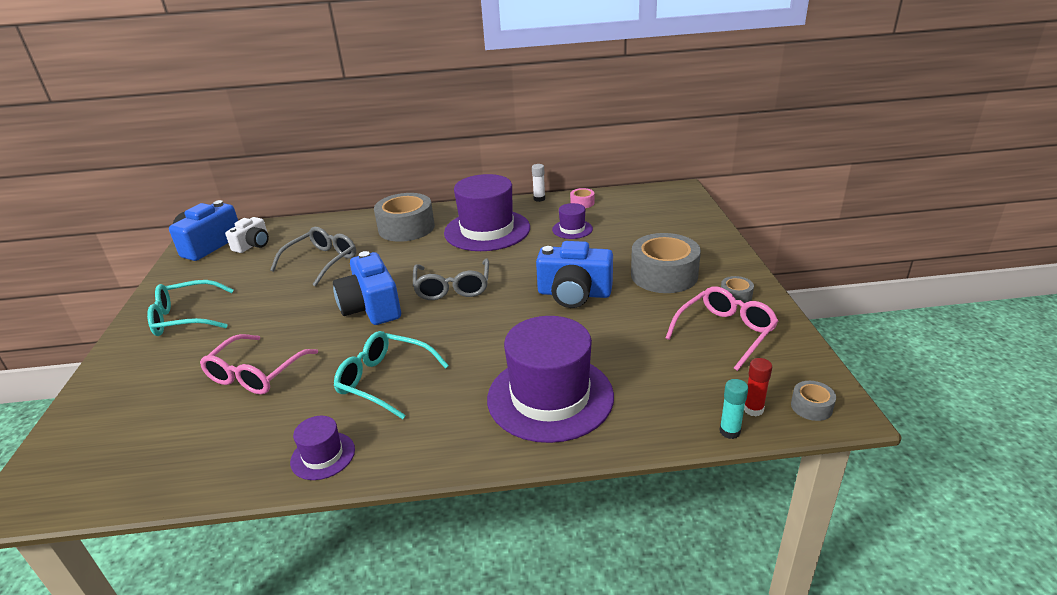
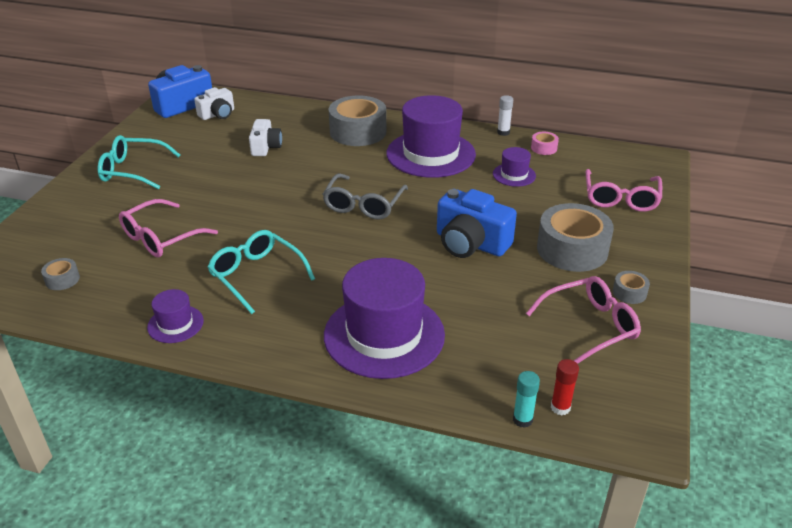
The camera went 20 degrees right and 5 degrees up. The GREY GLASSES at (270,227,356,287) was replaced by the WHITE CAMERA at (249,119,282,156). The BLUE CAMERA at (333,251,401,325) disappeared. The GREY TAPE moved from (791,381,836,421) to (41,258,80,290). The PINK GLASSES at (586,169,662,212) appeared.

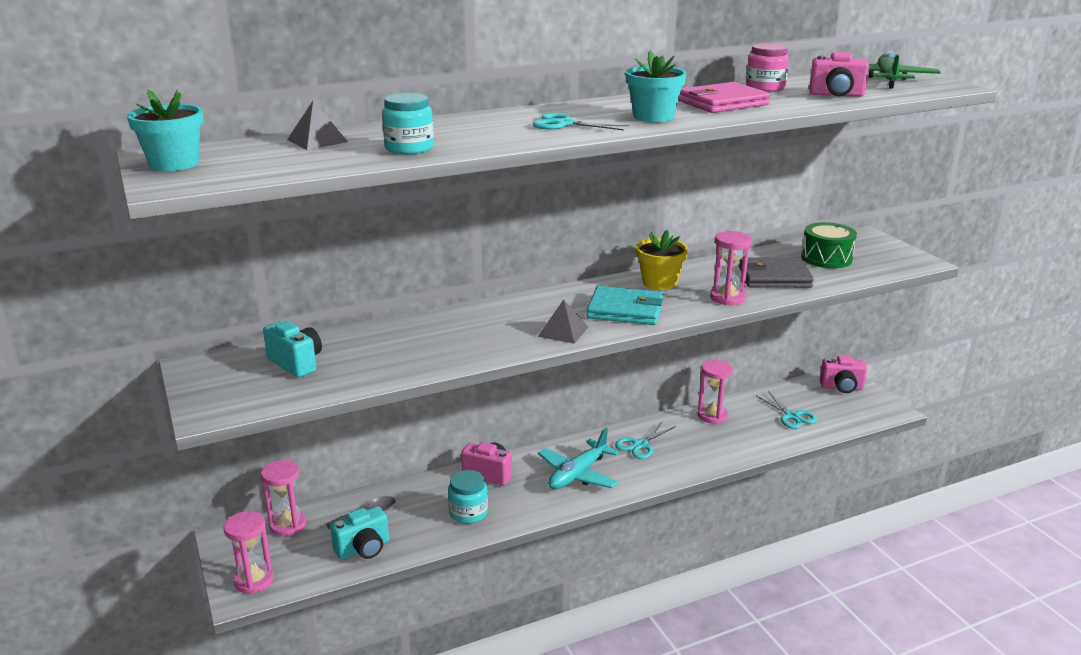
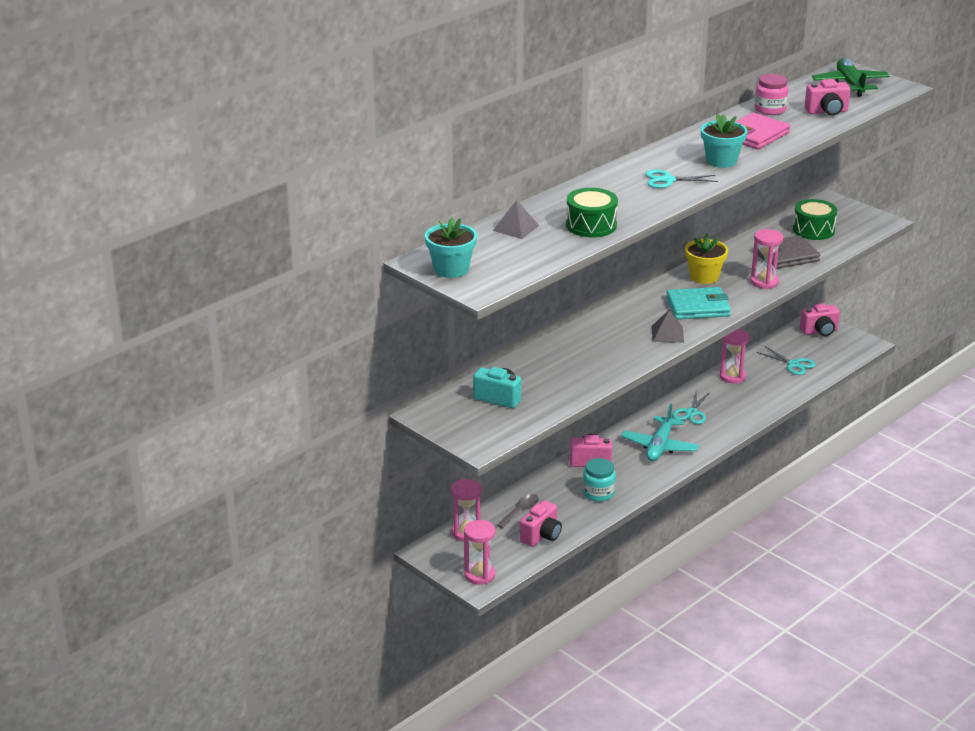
The camera went 20 degrees left and 5 degrees up. The TURQUOISE JAR at (382,93,434,154) was replaced by the GREEN DRUM at (566,188,618,237). The TURQUOISE CAMERA at (330,506,389,560) became the PINK CAMERA at (520,500,562,547).

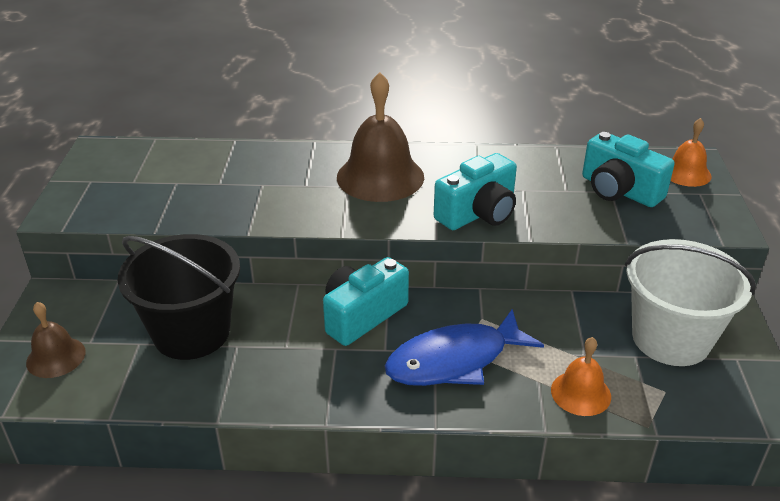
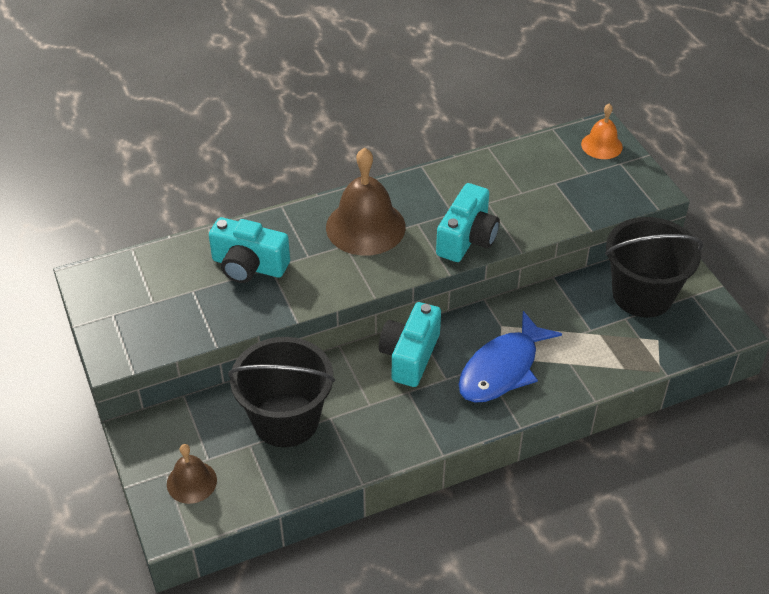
The camera went 25 degrees left and 10 degrees up. The TURQUOISE CAMERA moved from (582,132,675,207) to (209,217,290,283). The WHITE BUCKET at (625,239,756,366) became the BLACK BUCKET at (605,217,703,318). The ORANGE BELL at (551,337,611,416) disappeared.

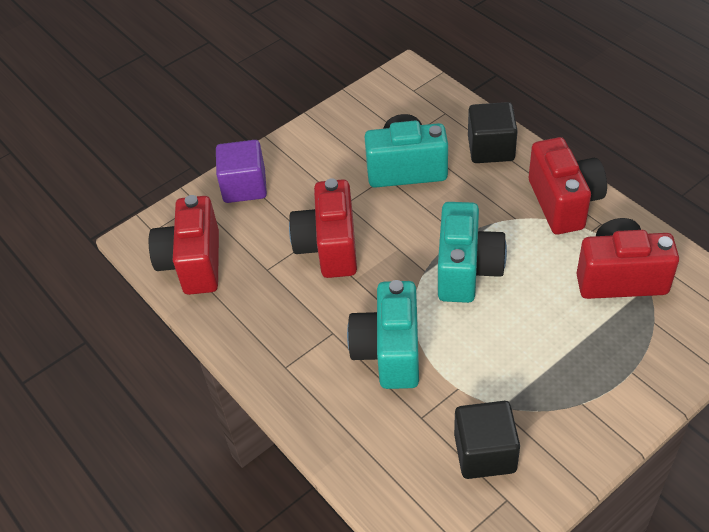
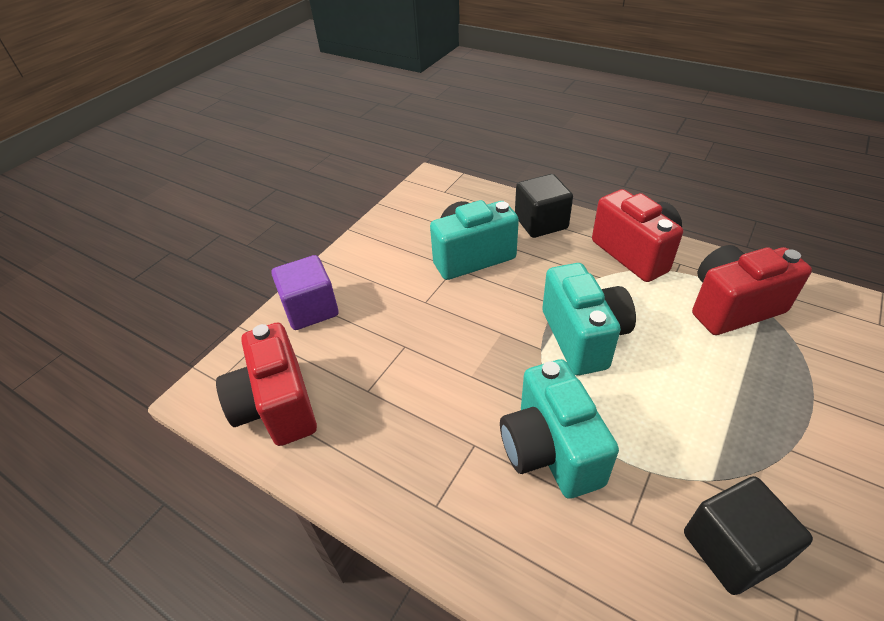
The camera went 20 degrees left and 5 degrees down. The RED CAMERA at (289,178,357,278) disappeared.

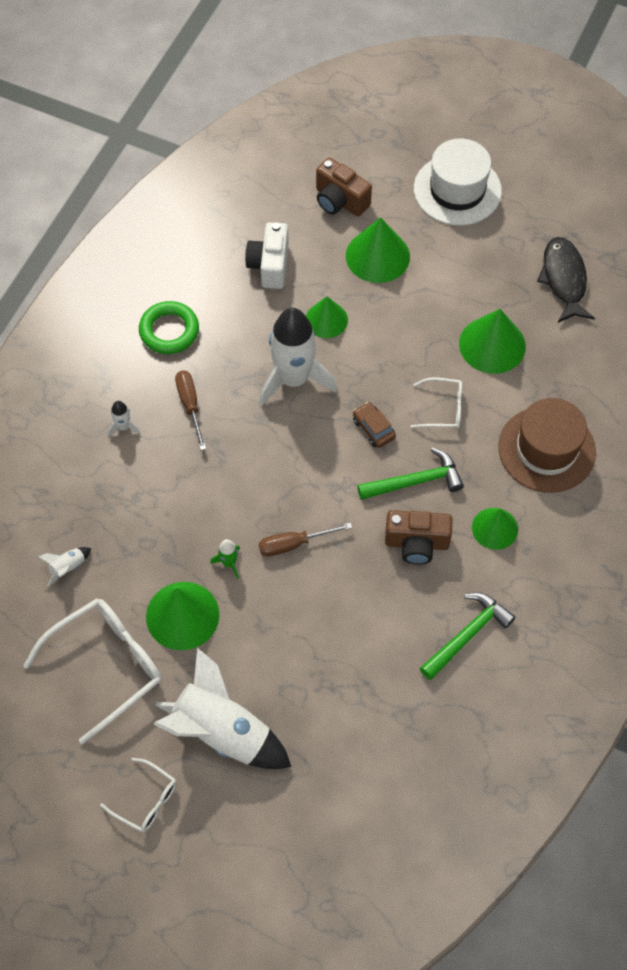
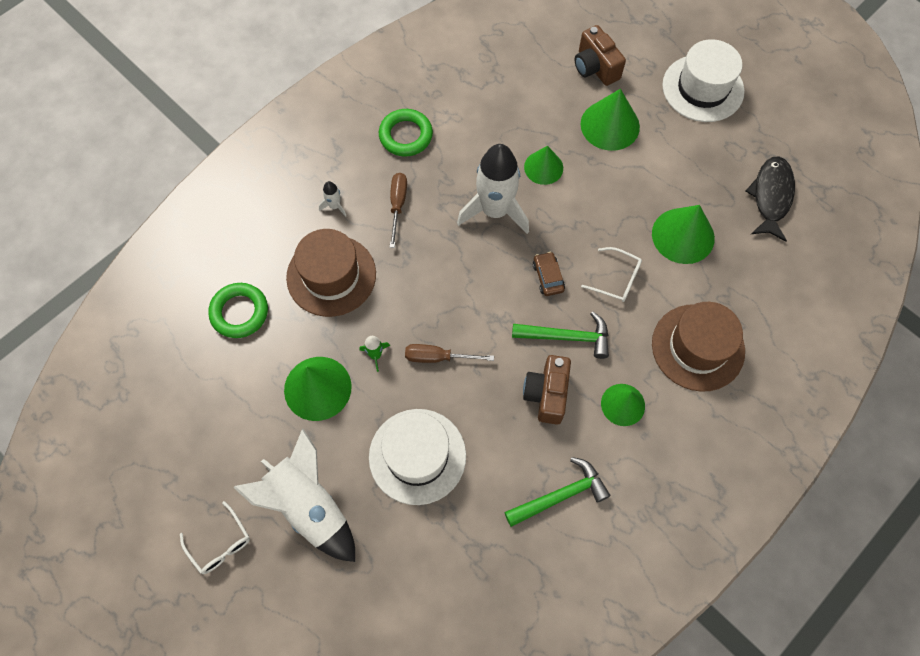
The camera went 20 degrees right and 5 degrees up. The WHITE CAMERA at (245,222,289,289) disappeared. The BROWN CAMERA at (385,510,453,565) turned 75 degrees clockwise. The WHITE ROCKET at (38,547,91,586) was replaced by the GREEN RING at (208,283,268,338). The WHITE GLASSES at (23,598,162,744) disappeared. The BROWN HAT at (286,229,376,317) appeared. The WHITE HAT at (369,409,466,505) appeared.

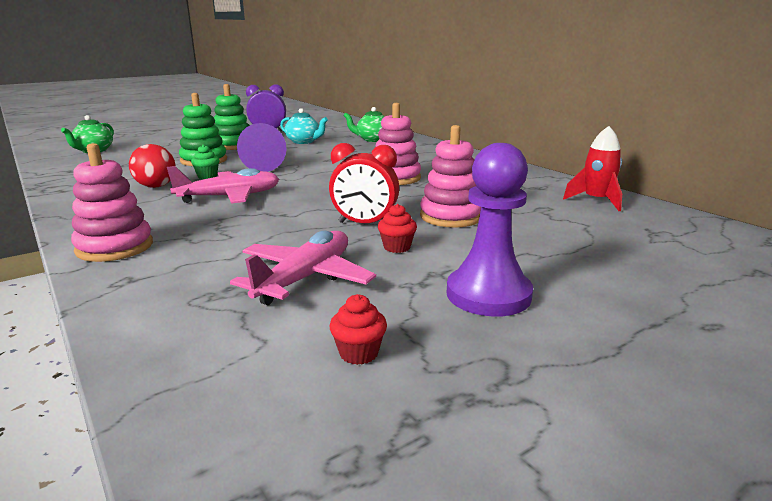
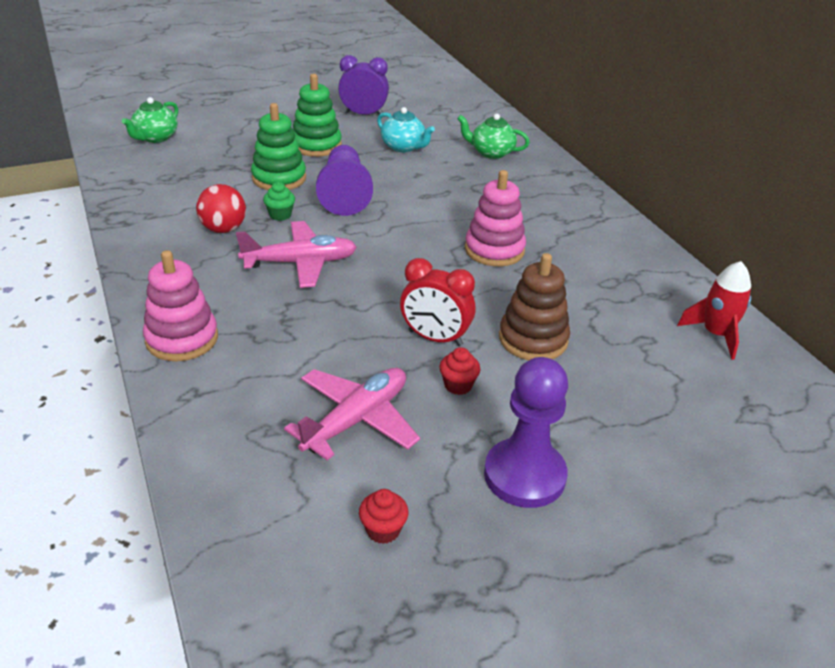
The camera went 10 degrees right and 15 degrees up. The PINK STACKING TOY at (420,125,481,228) became the BROWN STACKING TOY at (499,253,570,360).

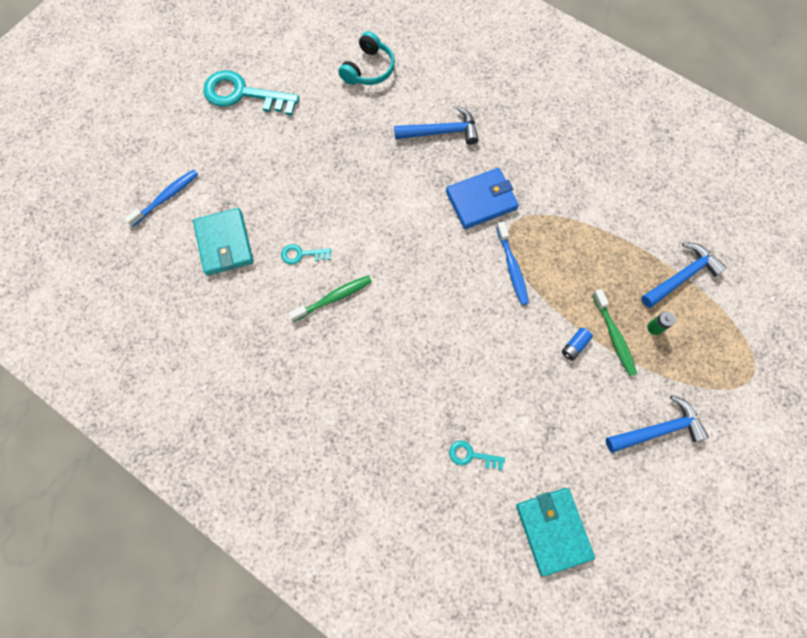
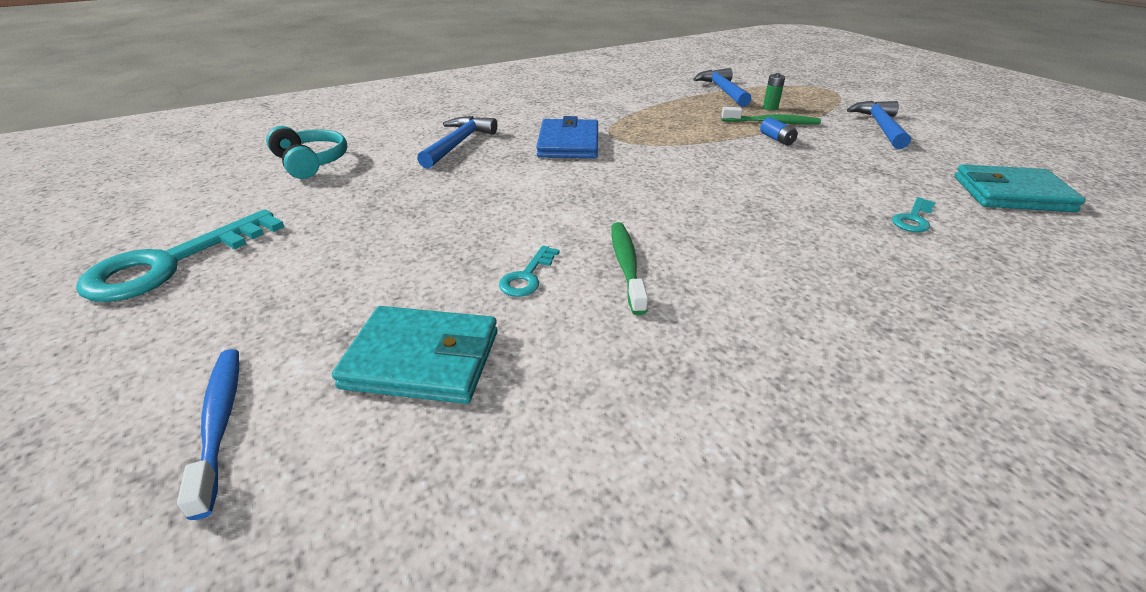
The camera went 65 degrees left and 35 degrees down. The BLUE TOOTHBRUSH at (496,222,529,305) disappeared.

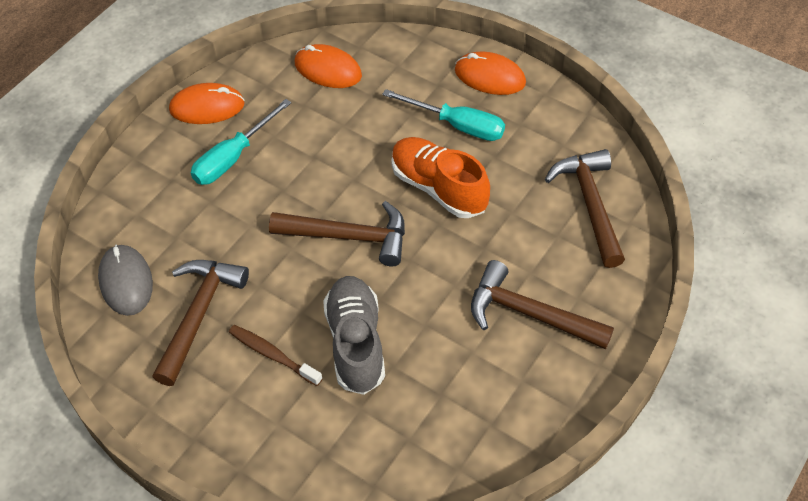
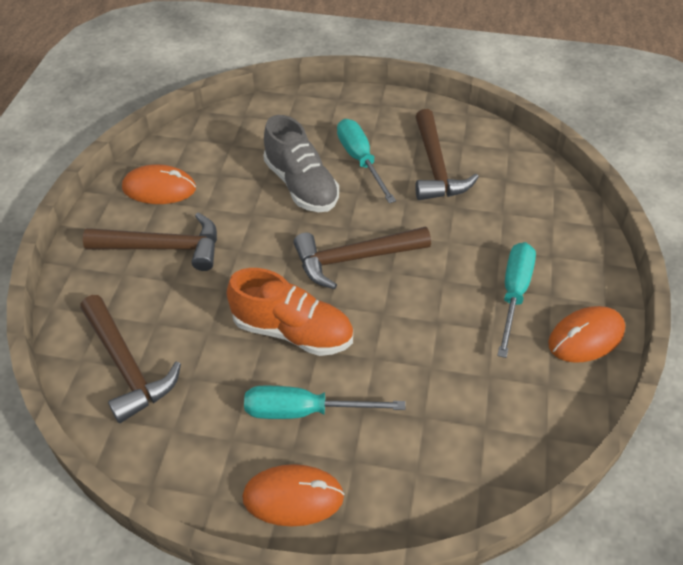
The camera went 155 degrees right and 5 degrees down. The ORANGE MOUSE moved from (295,44,362,88) to (122,164,196,204). The GREY MOUSE at (98,245,153,316) disappeared. The BROWN TOOTHBRUSH at (229,325,323,386) was replaced by the TURQUOISE SCREWDRIVER at (337,119,396,203).

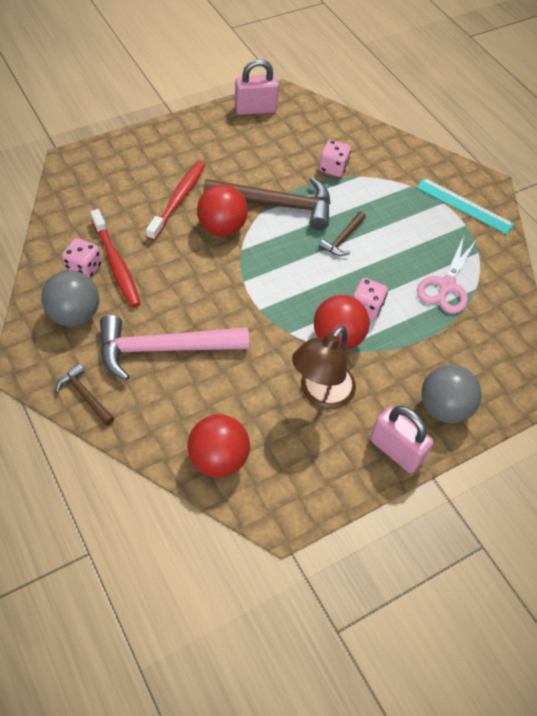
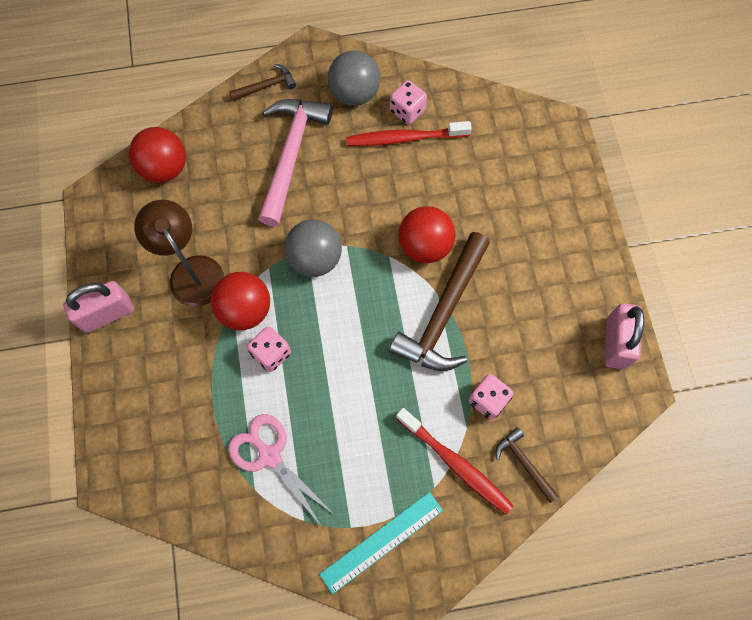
The camera went 115 degrees right and 15 degrees up. The RED TOOTHBRUSH moved from (146,161,206,241) to (396,408,514,515). The BROWN HAMMER moved from (319,212,366,256) to (496,427,559,503). The GREY BALL moved from (421,365,482,423) to (284,219,342,277).

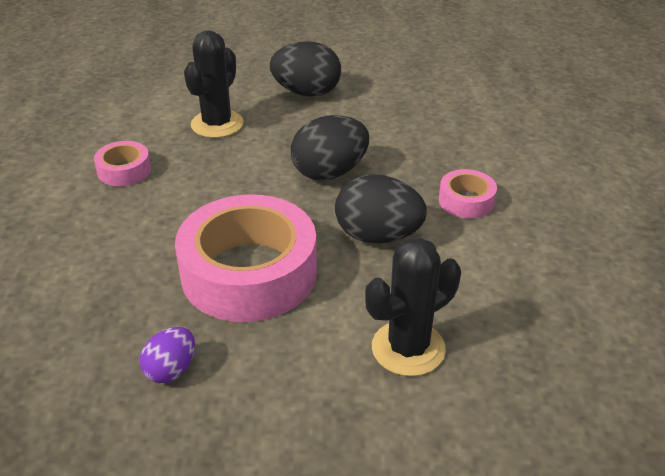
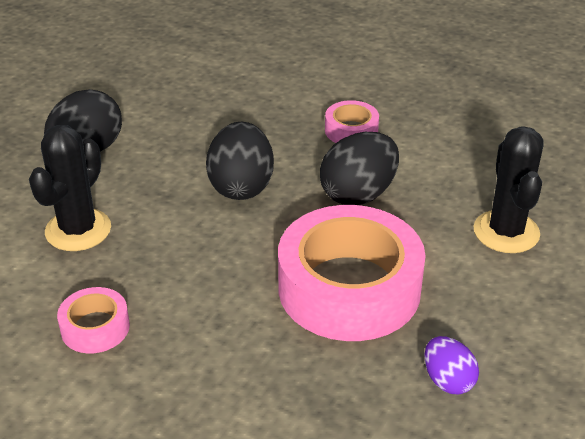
The camera went 60 degrees left and 0 degrees up. The BLACK CACTUS at (184,30,244,138) turned 60 degrees clockwise.

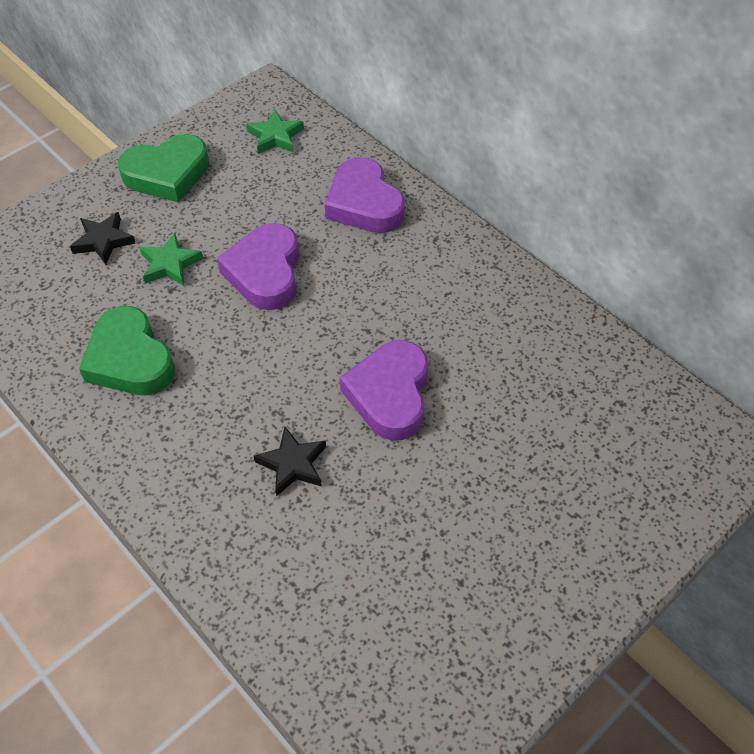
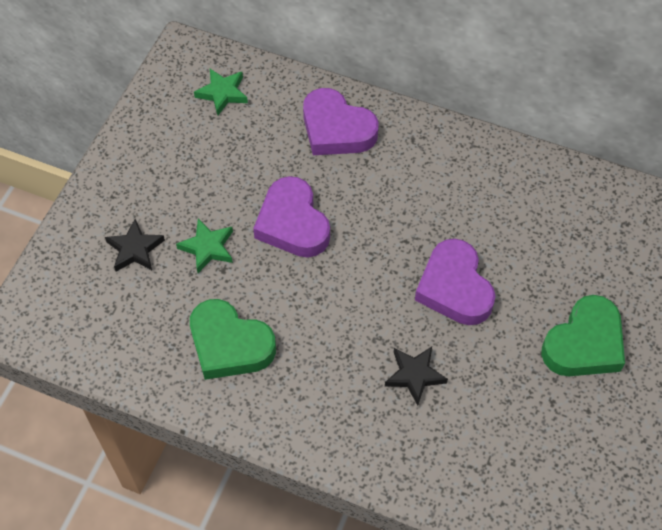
The camera went 25 degrees left and 5 degrees up. The GREEN HEART moved from (118,134,209,202) to (541,295,625,376).

